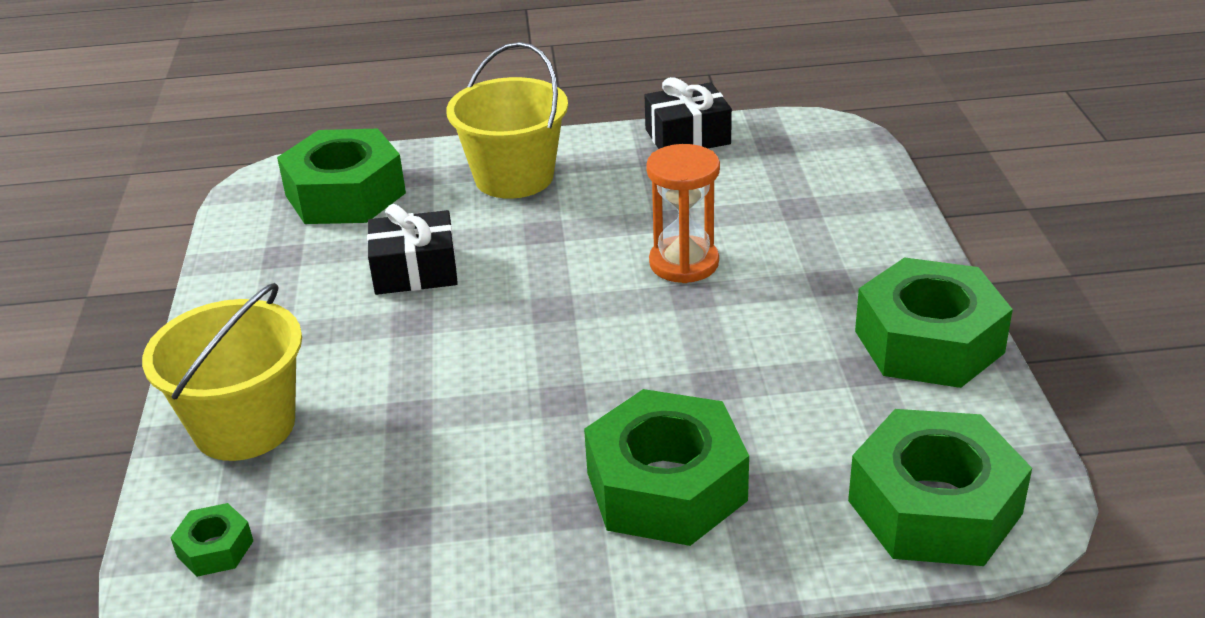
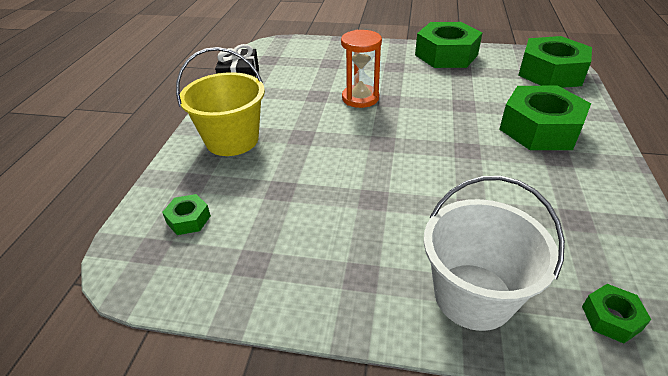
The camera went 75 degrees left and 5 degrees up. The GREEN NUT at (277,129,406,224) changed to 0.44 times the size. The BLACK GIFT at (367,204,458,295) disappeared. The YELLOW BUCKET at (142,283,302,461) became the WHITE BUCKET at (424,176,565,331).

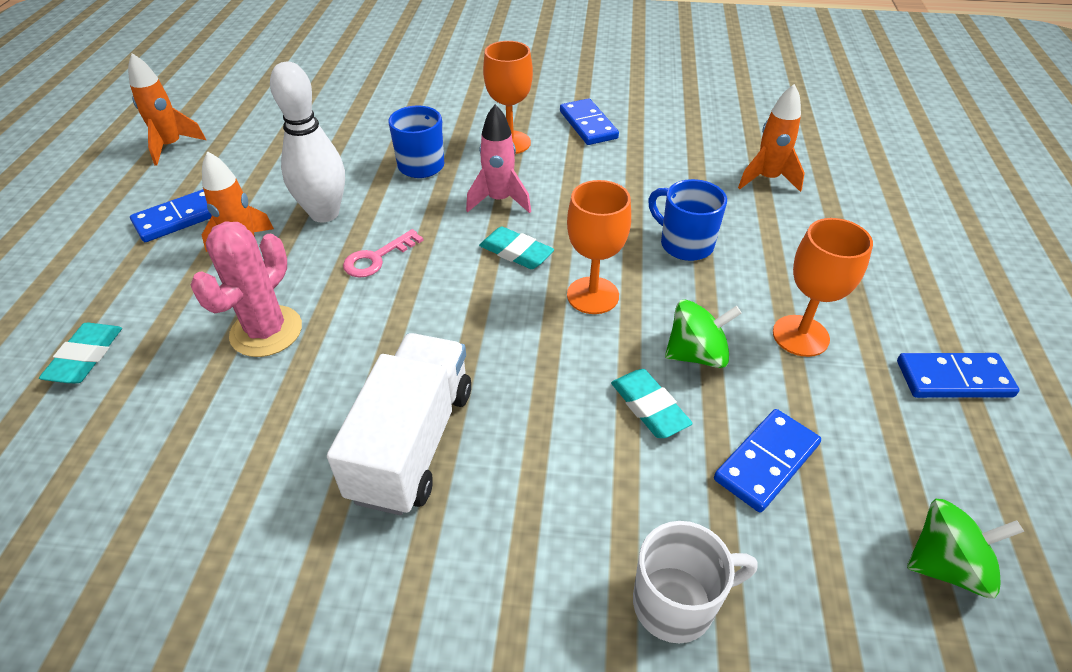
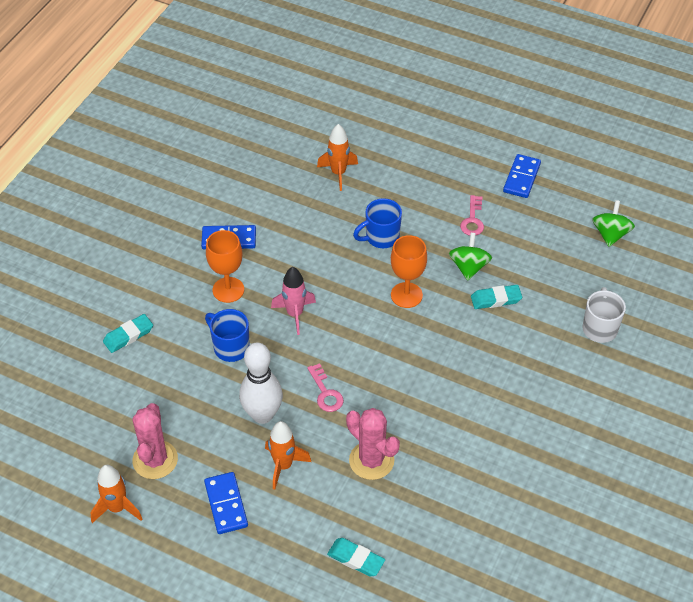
The camera went 70 degrees left and 5 degrees up. The ORANGE GOBLET at (773,218,873,357) was replaced by the PINK KEY at (460,195,484,236). The TURQUOISE ERASER moved from (479,226,554,269) to (103,314,153,353). The WHITE TRUCK at (327,333,471,515) disappeared. The BLUE DOMINO at (714,409,821,512) disappeared. The PINK CACTUS at (132,403,178,479) appeared.

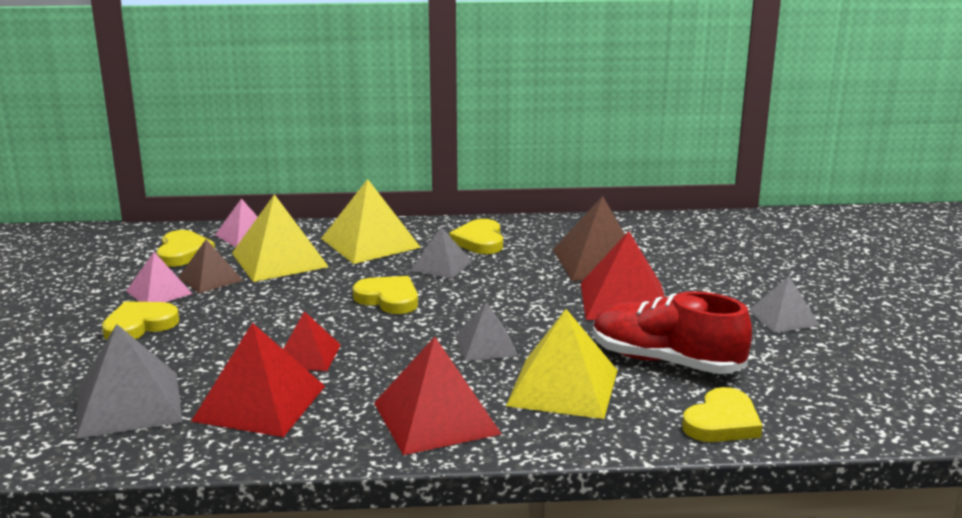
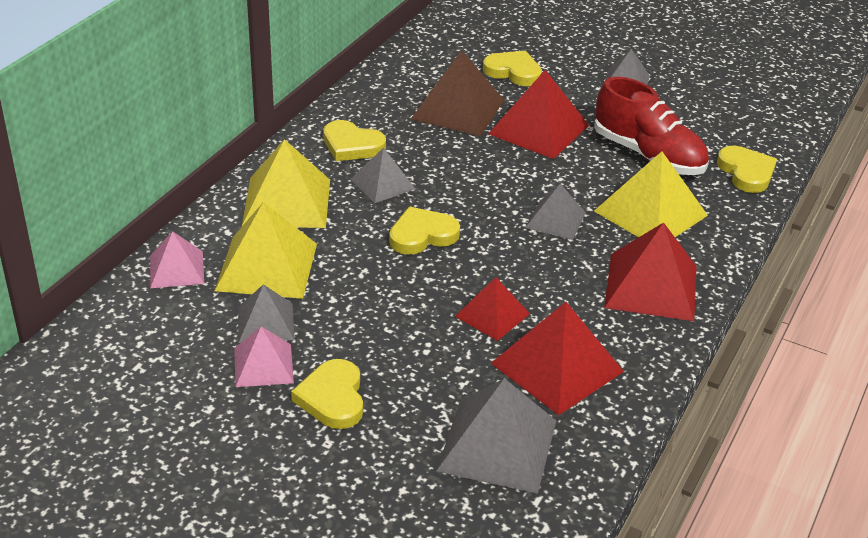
The camera went 60 degrees left and 15 degrees up. The YELLOW HEART moved from (157,230,215,267) to (483,51,542,86). The BROWN PYRAMID at (178,239,243,293) became the GREY PYRAMID at (238,284,295,343). The RED SHOE at (593,291,752,374) turned 105 degrees counterclockwise.

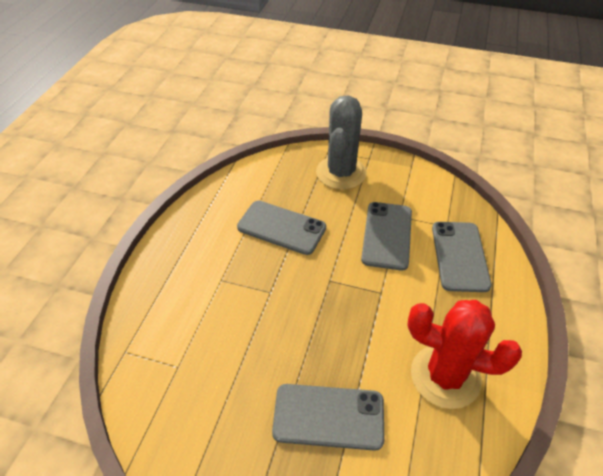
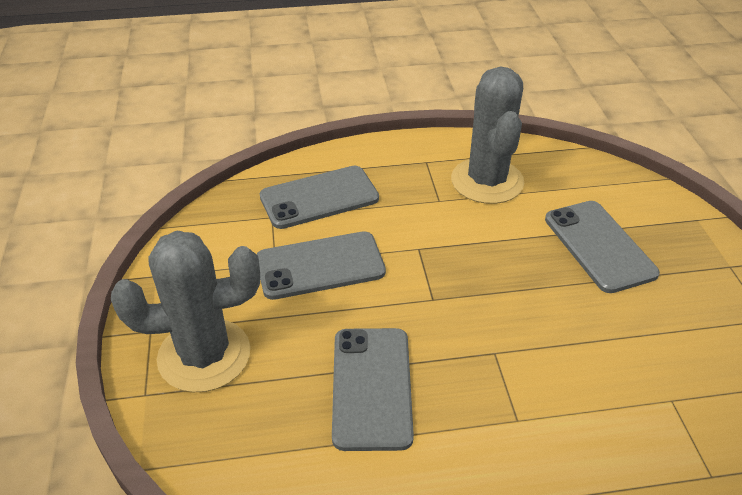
The camera went 115 degrees left and 5 degrees down. The RED CACTUS at (407,300,522,409) became the GREY CACTUS at (451,66,524,204).

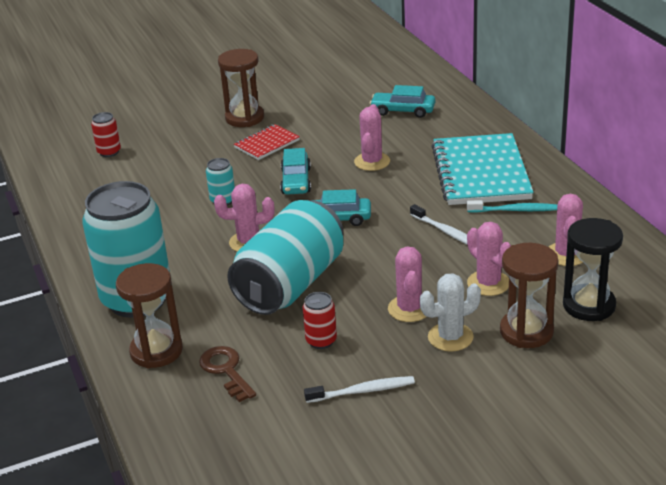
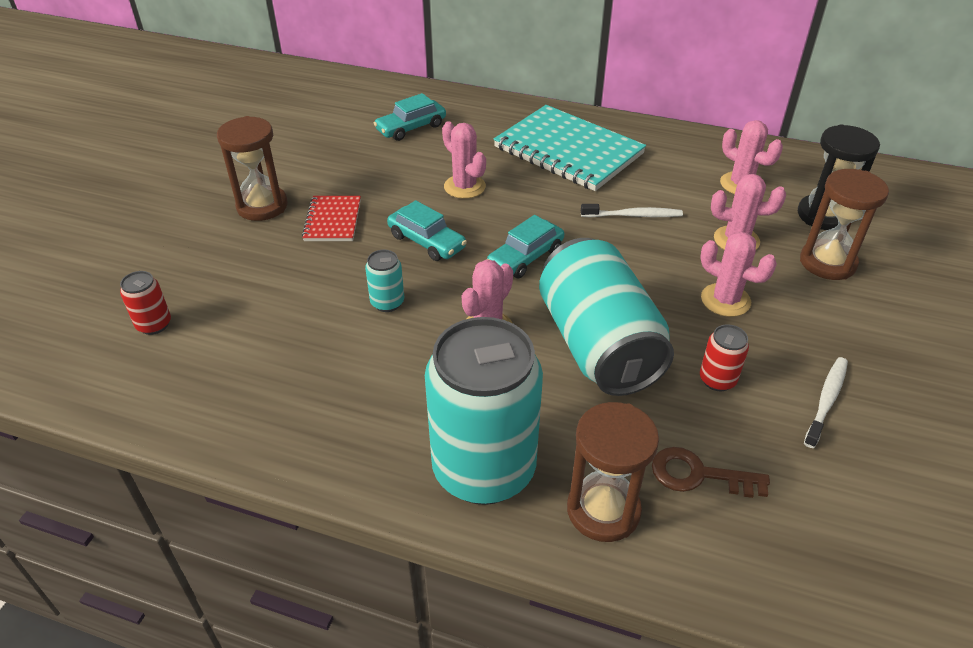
The camera went 50 degrees left and 10 degrees up. The TURQUOISE TOOTHBRUSH at (467,200,558,213) disappeared. The WHITE CACTUS at (420,273,481,352) disappeared.

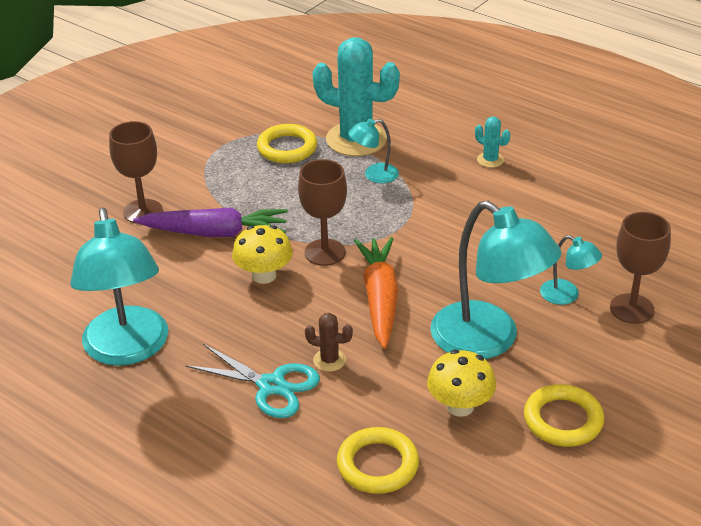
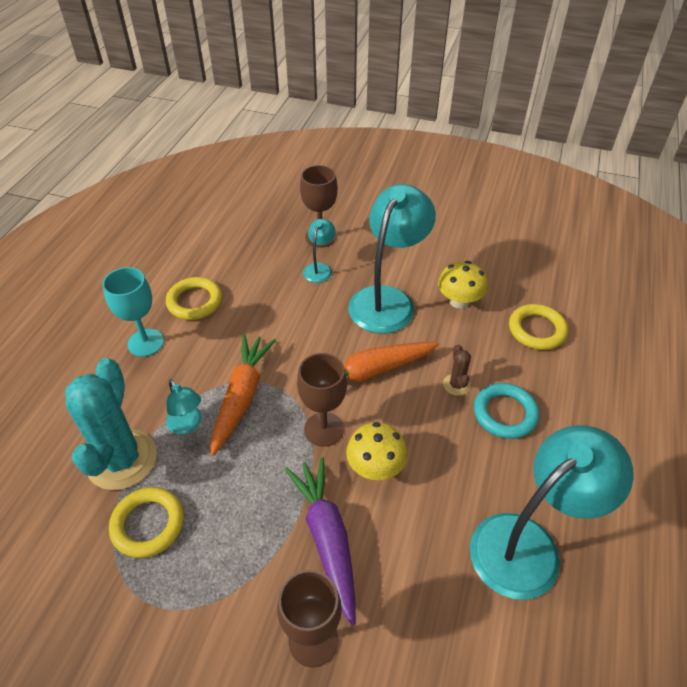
The camera went 110 degrees left and 10 degrees up. The TURQUOISE CACTUS at (475,117,510,168) was replaced by the TURQUOISE GOBLET at (102,267,164,357). The TURQUOISE SCISSORS at (185,344,320,418) was replaced by the TURQUOISE RING at (474,383,539,439). The YELLOW RING moved from (524,384,604,447) to (166,277,222,320). The ORANGE CARROT at (210,334,276,456) appeared.

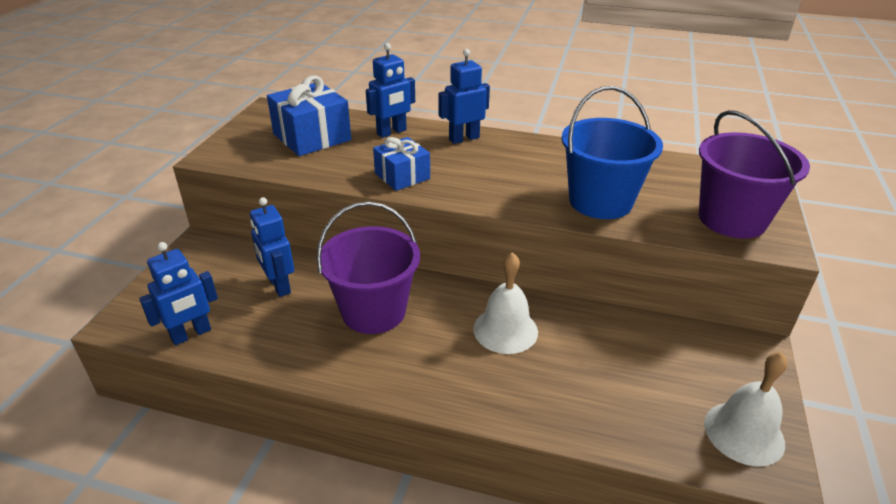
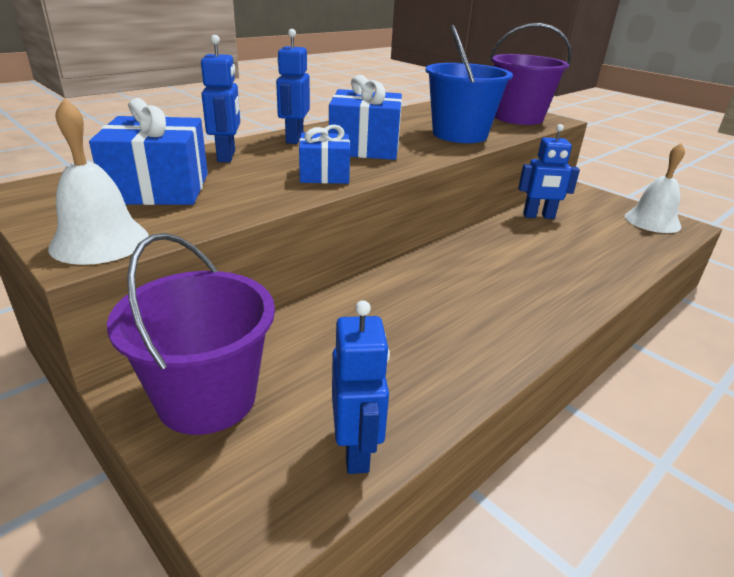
The camera went 60 degrees left and 5 degrees down. The BLUE ROBOT moved from (250,197,294,297) to (518,124,580,219). The PURPLE BUCKET moved from (316,202,420,334) to (107,233,275,435). The WHITE BELL moved from (473,252,538,354) to (48,98,149,265). The BLUE GIFT at (329,75,402,160) appeared.

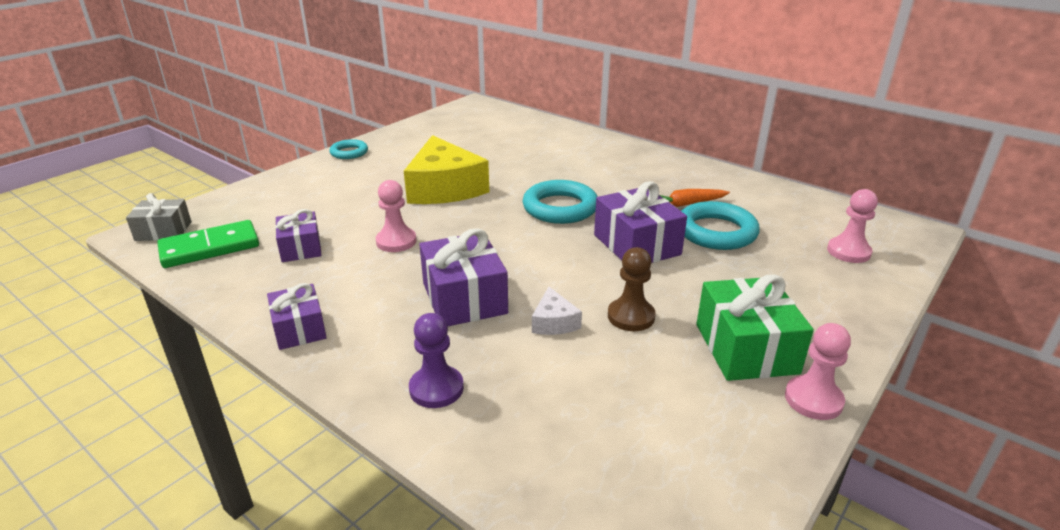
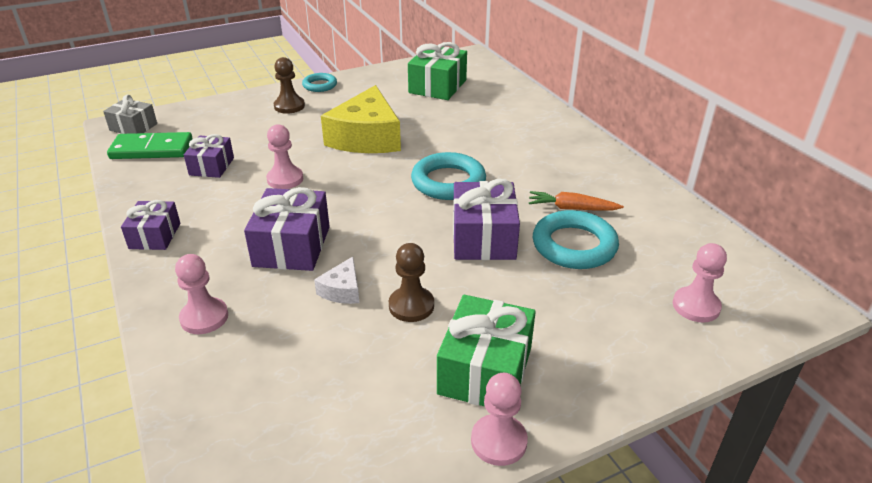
The camera went 25 degrees right and 5 degrees up. The PURPLE PAWN at (409,313,464,408) became the PINK PAWN at (175,254,228,334). The GREEN GIFT at (408,42,467,100) appeared. The BROWN PAWN at (274,57,305,114) appeared.

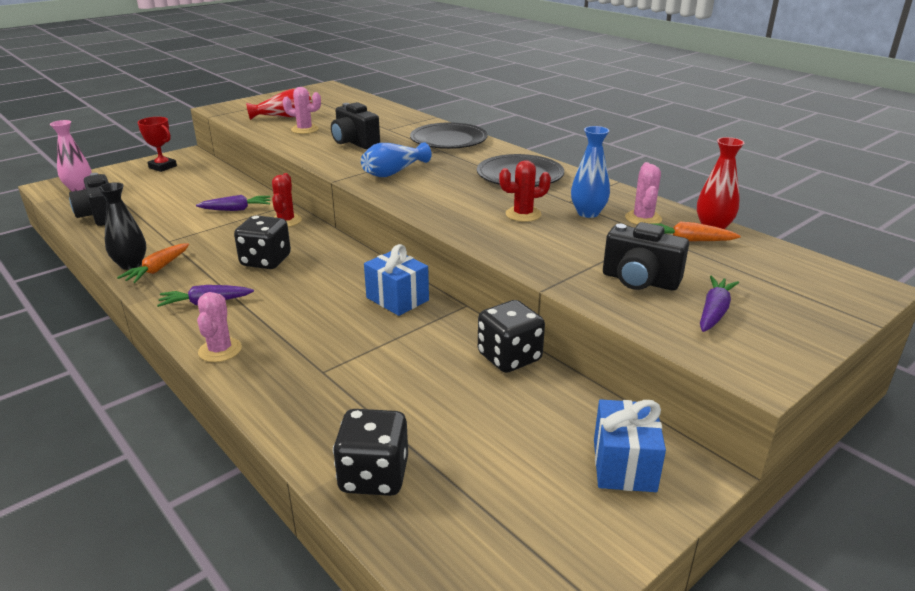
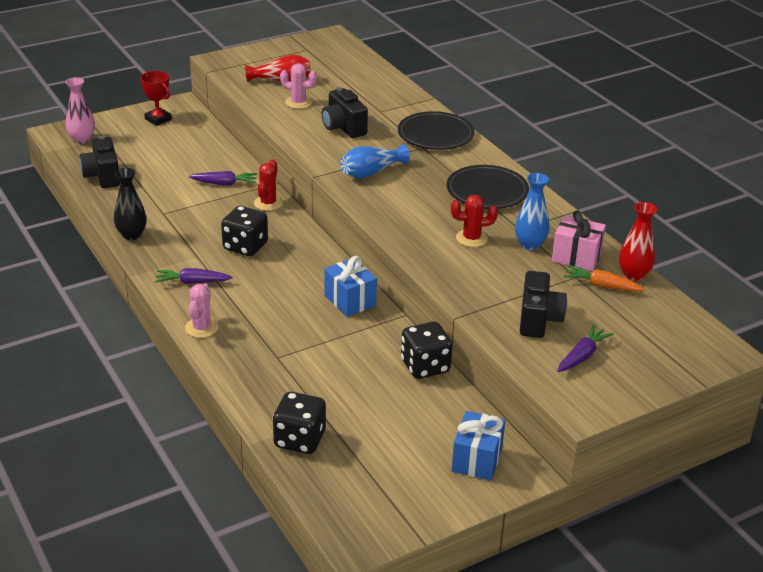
The camera went 10 degrees right and 5 degrees up. The PINK CACTUS at (625,162,662,225) was replaced by the PINK GIFT at (552,210,606,271). The BLACK CAMERA at (603,222,689,291) turned 120 degrees counterclockwise. The ORANGE CARROT at (117,243,189,283) disappeared.

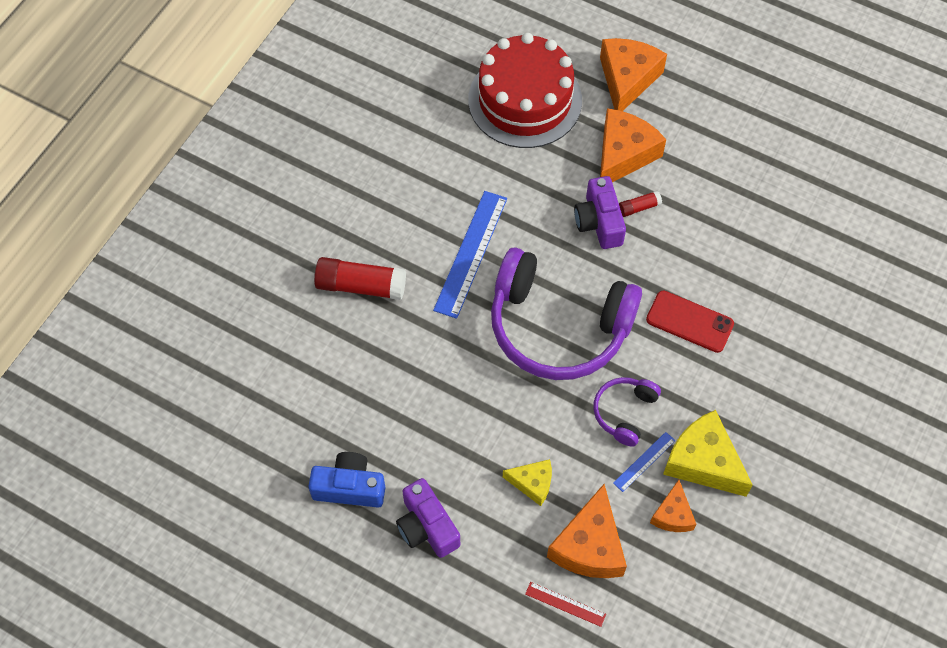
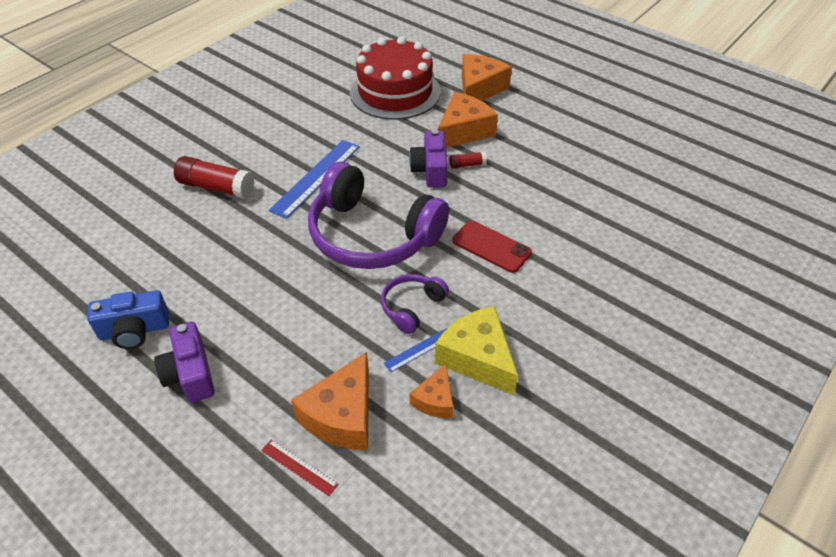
The camera went 10 degrees right and 15 degrees down. The BLUE CAMERA at (309,452,385,507) turned 150 degrees clockwise. The YELLOW CHEESE at (503,459,552,506) disappeared.

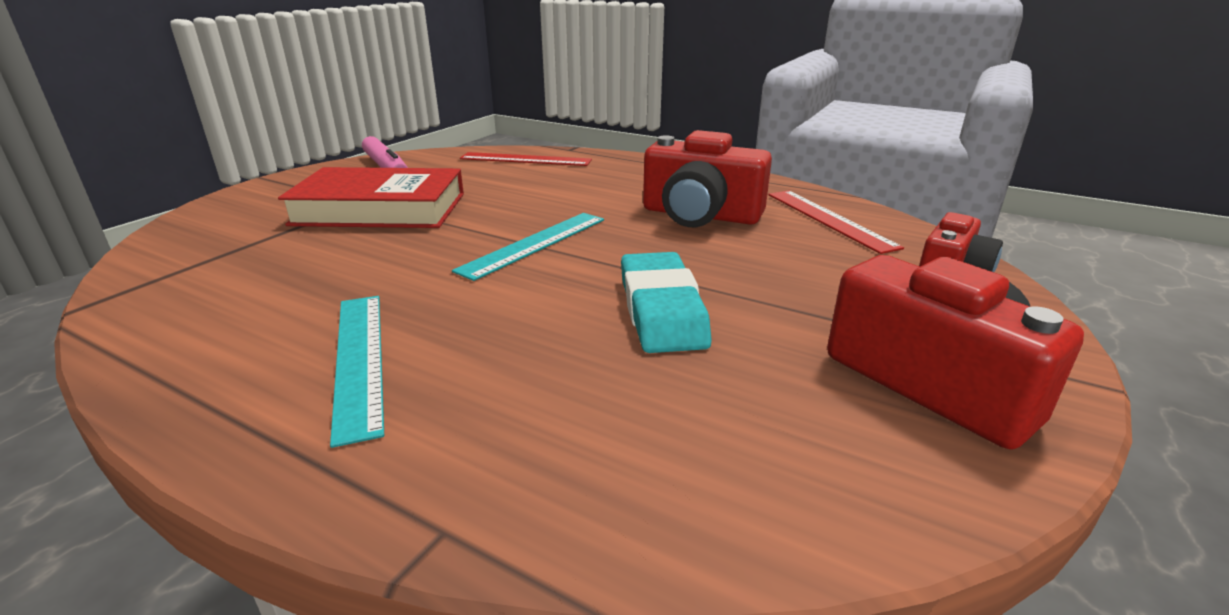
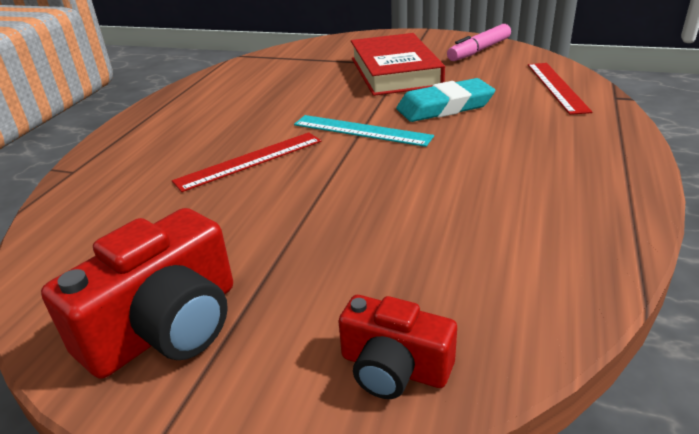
The camera went 80 degrees right and 5 degrees up. The RED CAMERA at (643,130,772,227) disappeared. The RED RULER moved from (768,191,904,254) to (172,132,321,192). The TURQUOISE ERASER moved from (621,252,712,353) to (396,78,495,122). The TURQUOISE RULER at (330,296,384,448) disappeared.

